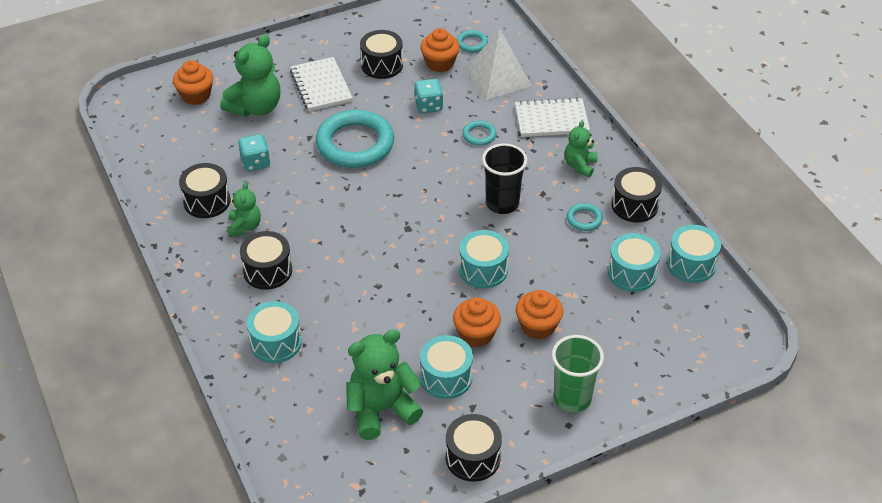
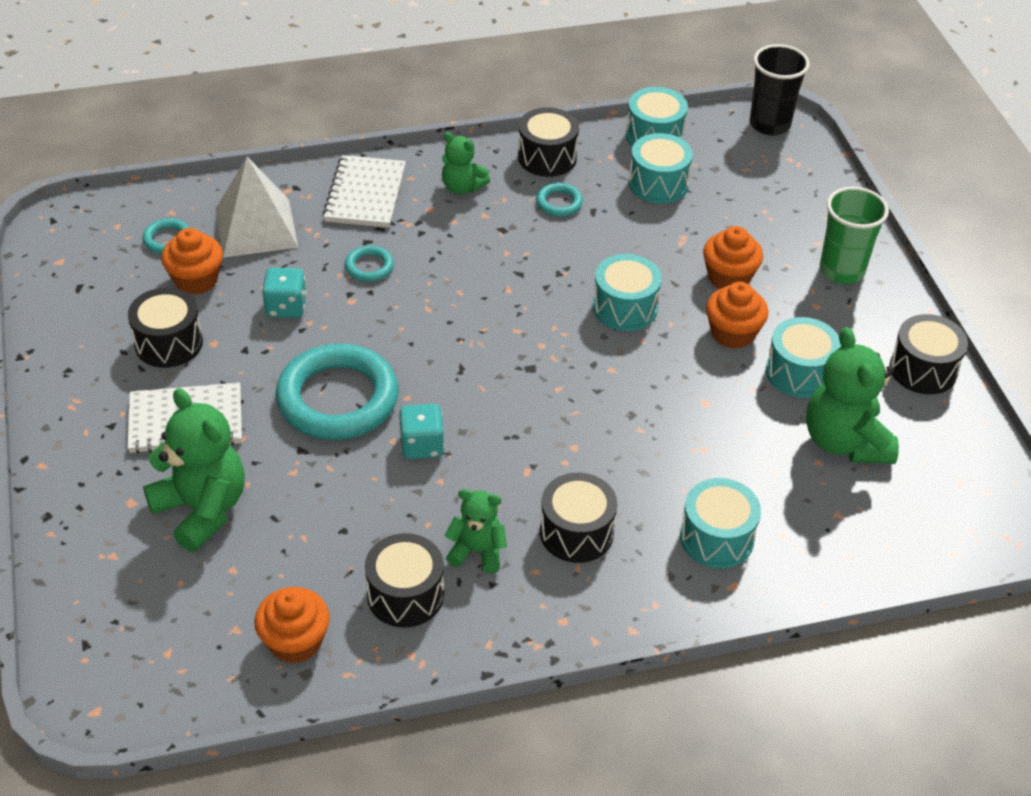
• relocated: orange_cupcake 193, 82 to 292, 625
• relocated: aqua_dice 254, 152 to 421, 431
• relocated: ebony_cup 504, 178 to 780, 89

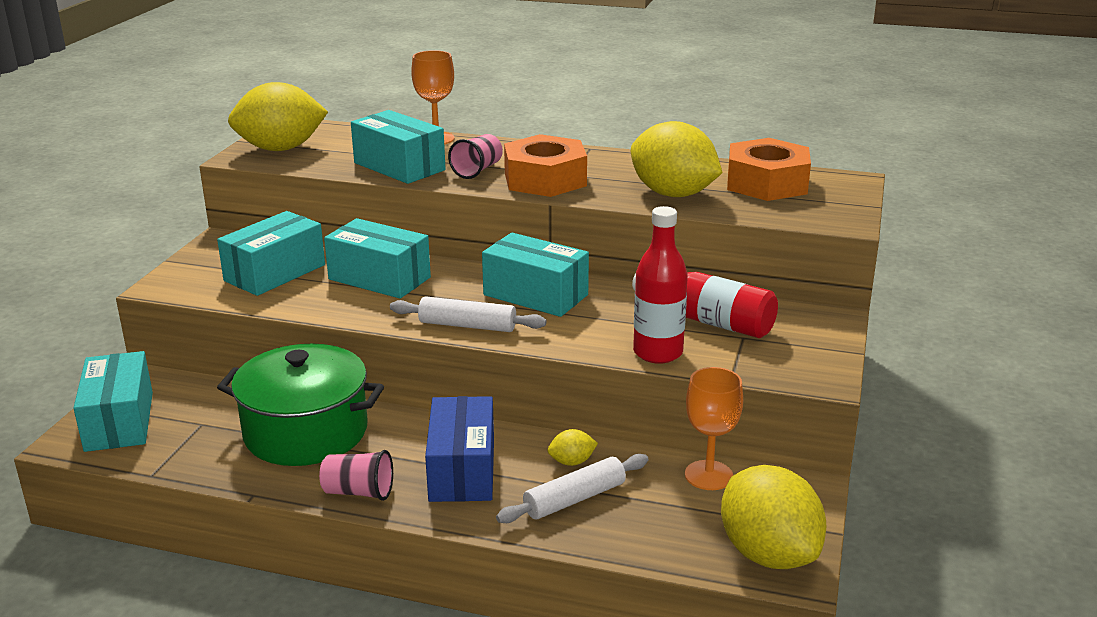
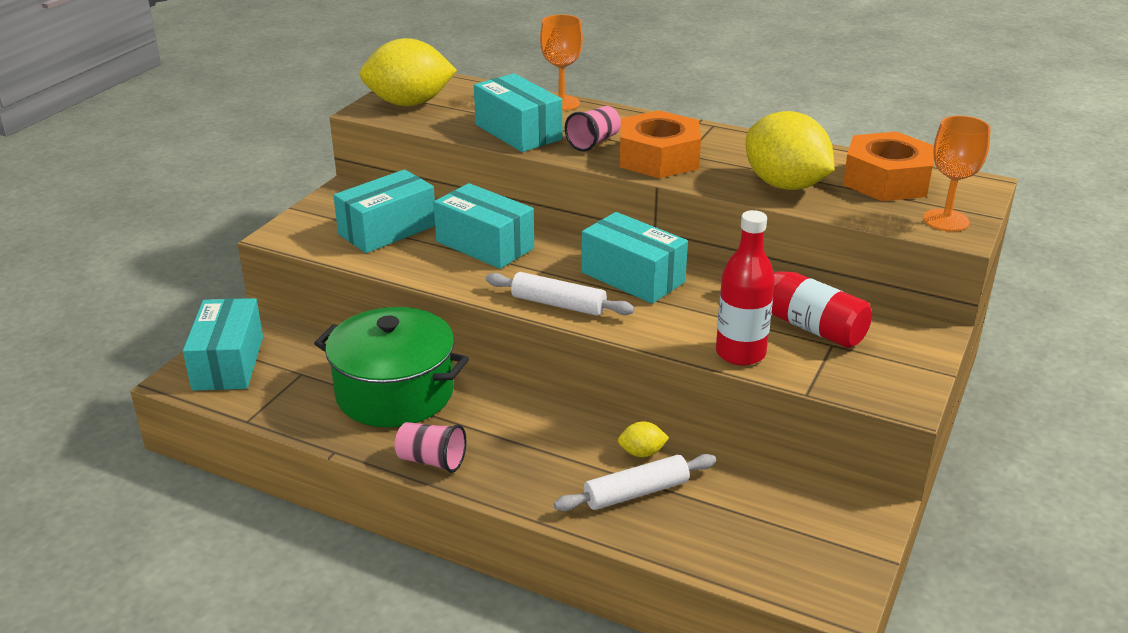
• relocated: orange_goblet 714, 428 to 957, 174
• missing: royal_blue_parcel 459, 449
• missing: yellow_lemon 773, 517

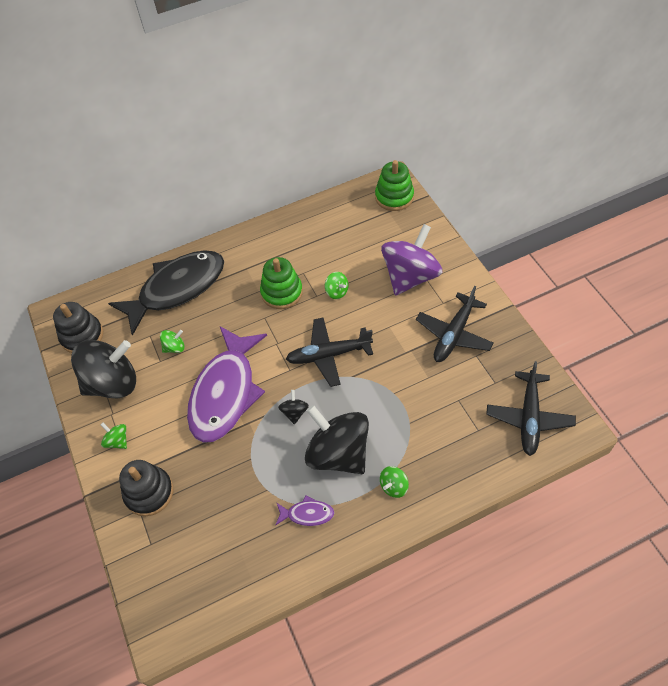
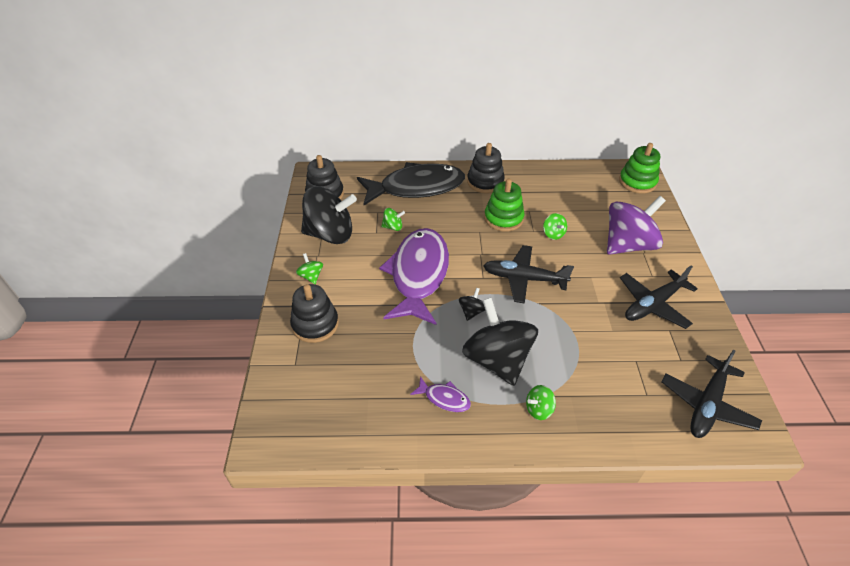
• spun: violet_fish_figure 227, 384 = 414, 276 150 degrees clockwise
• appeared: ebony_stacking_rings 486, 168

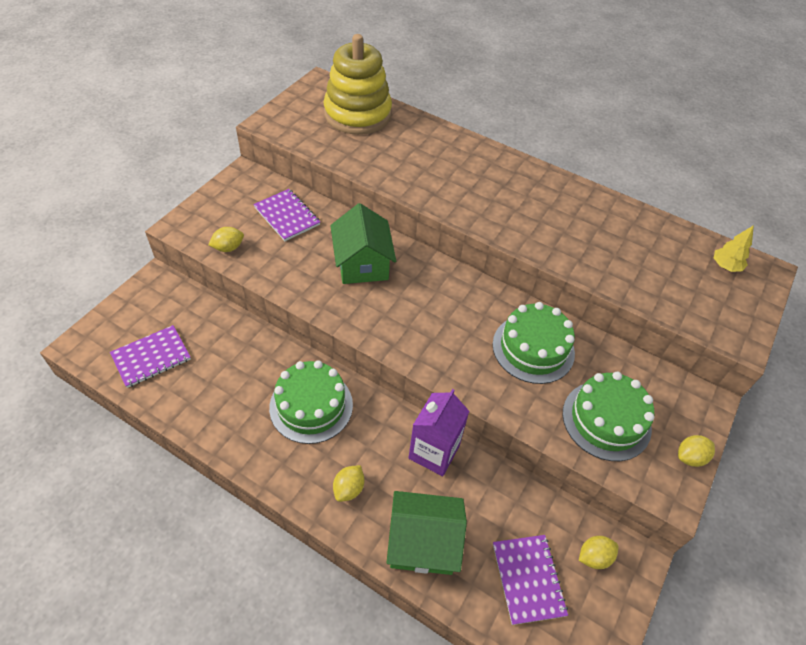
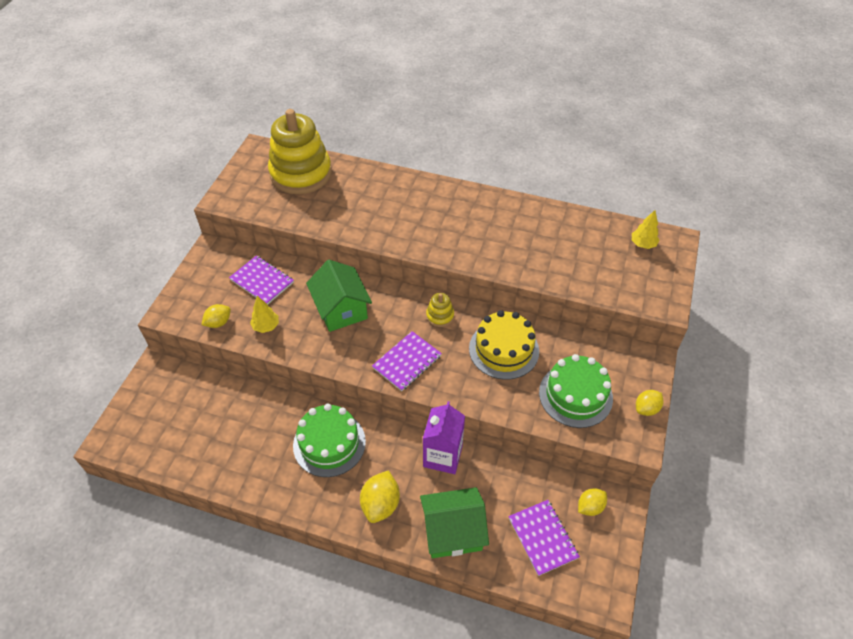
• appeared: yellow_tree 264, 314
• size: yellow_lemon 349, 483 = 380, 496 x1.54
• relocated: violet_exercise_book 150, 356 to 407, 361
• appeared: yellow_stacking_rings 440, 310
• colour: emerald_cake 534, 343 to yellow_cake 504, 345

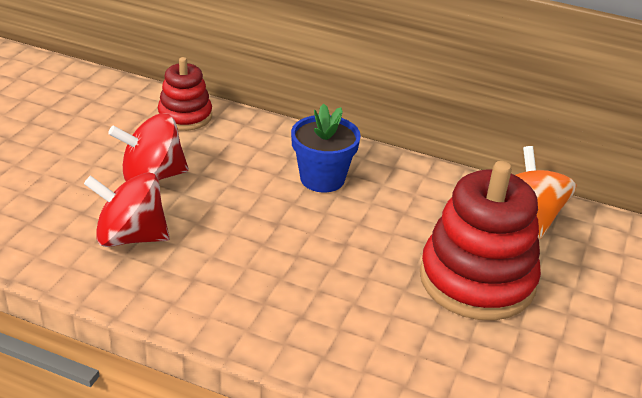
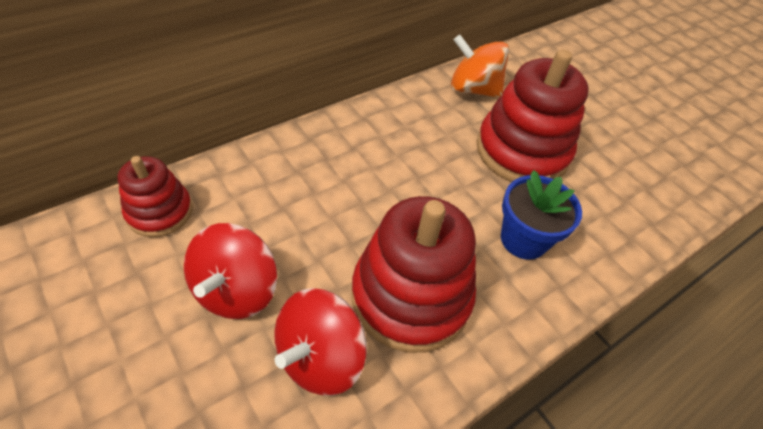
• appeared: red_stacking_rings 414, 274
• relocated: royal_blue_plant_pot 326, 147 to 541, 215

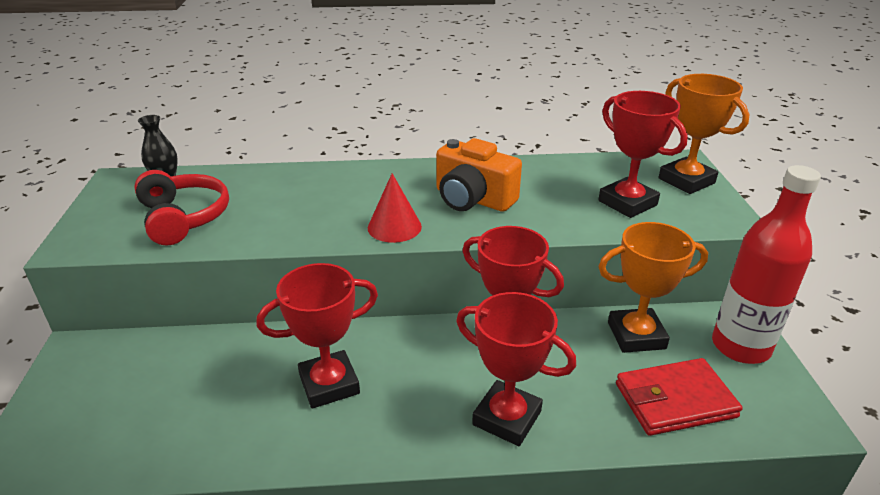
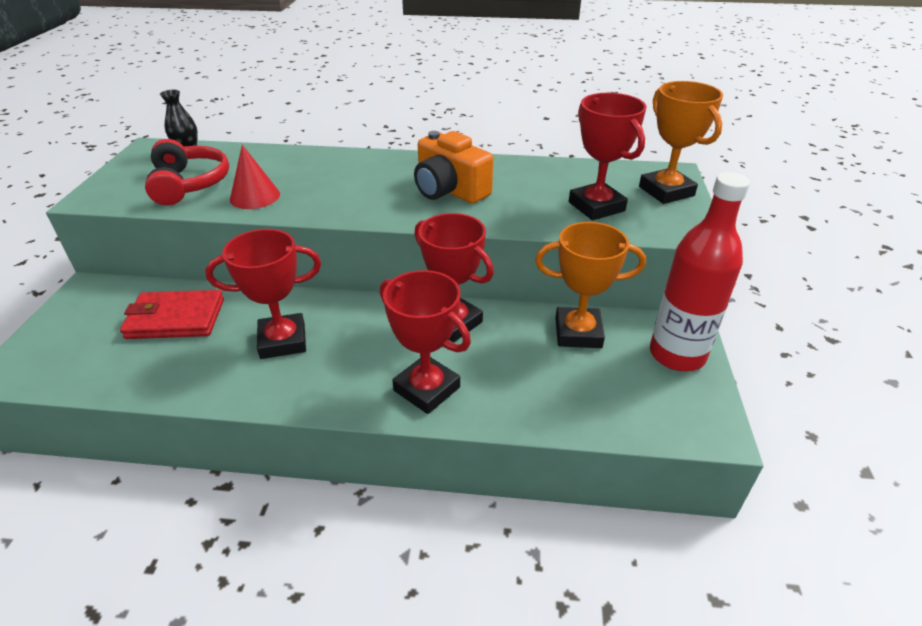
• relocated: red_wallet 679, 397 to 172, 314
• relocated: red_cone_shape 395, 208 to 255, 177

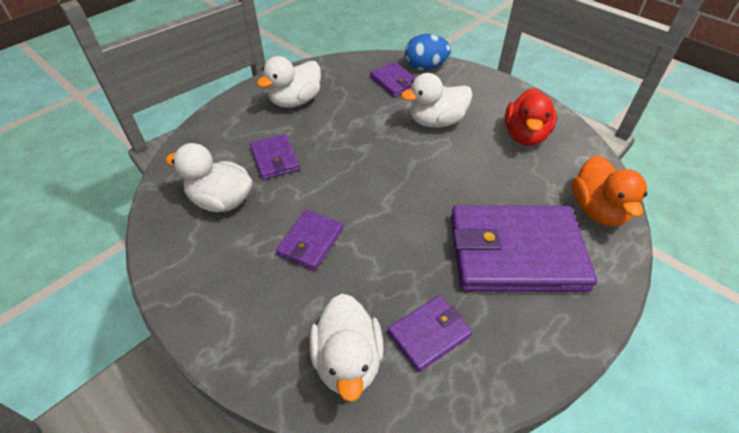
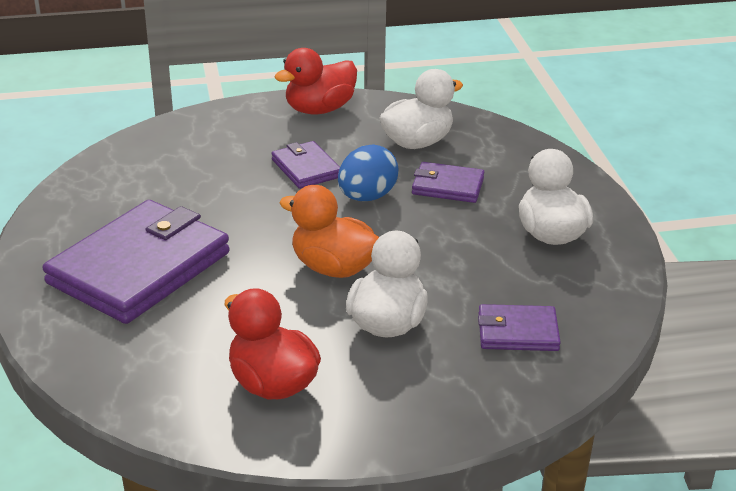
• appeared: red_toy_duck 315, 81
• relocated: orange_toy_duck 609, 190 to 329, 231
• relocated: royal_blue_egg 428, 52 to 368, 172
• missing: pure_white_toy_duck 346, 348
• missing: violet_wallet 430, 333

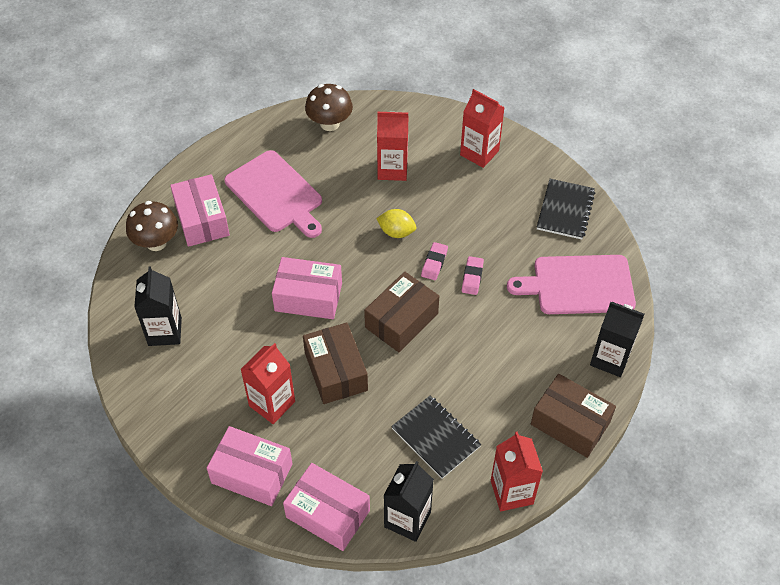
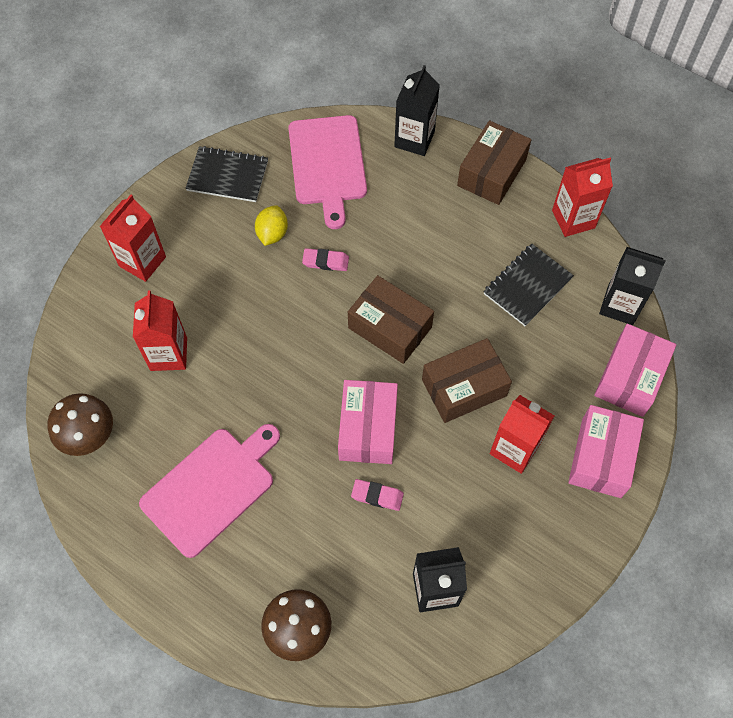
• relocated: yellow_lemon 396, 223 to 271, 225
• relocated: pink_gum_eraser 434, 261 to 377, 495
• missing: pink_parcel 200, 210

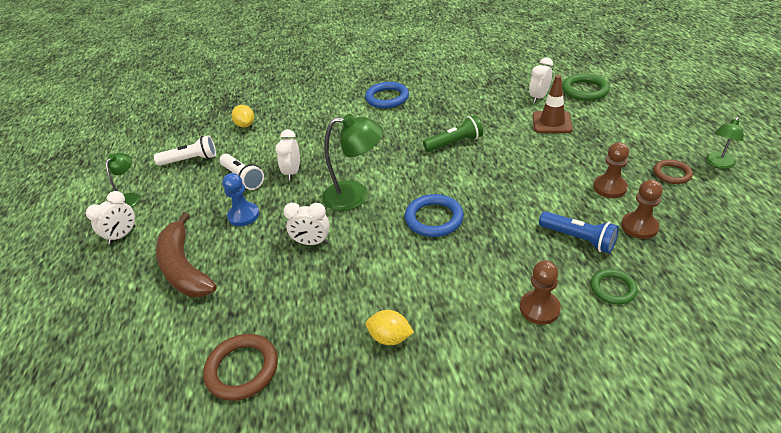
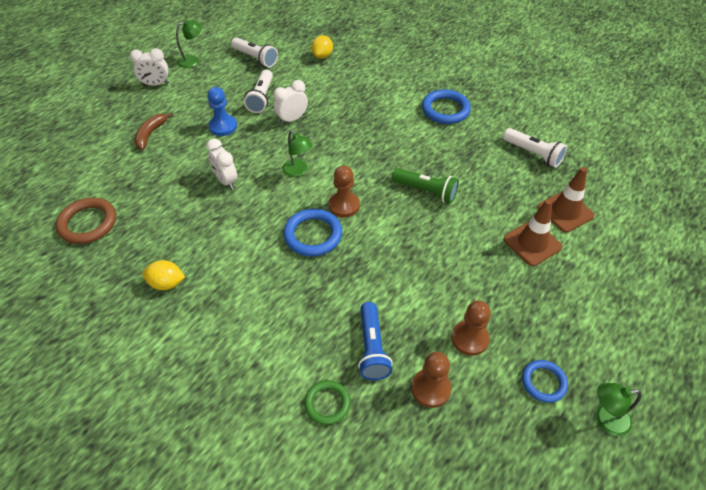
• size: dark_brown_banana_fruit 186, 254 = 154, 131 x0.55
• spun: yellow_lemon 390, 327 = 163, 275 60 degrees counterclockwise
• size: emerald_reading_lamp 352, 162 = 297, 153 x0.57
• relocated: dark_brown_chess_pawn 540, 292 to 344, 191
• appeared: pure_white_pocket_torch 535, 148
• colour: dark_brown_torus 673, 171 to royal_blue_torus 545, 381
• exchanged: pure_white_bedside_clock 541, 80 to dark_brown_traffic_cone 566, 200
• missing: emerald_torus 586, 87

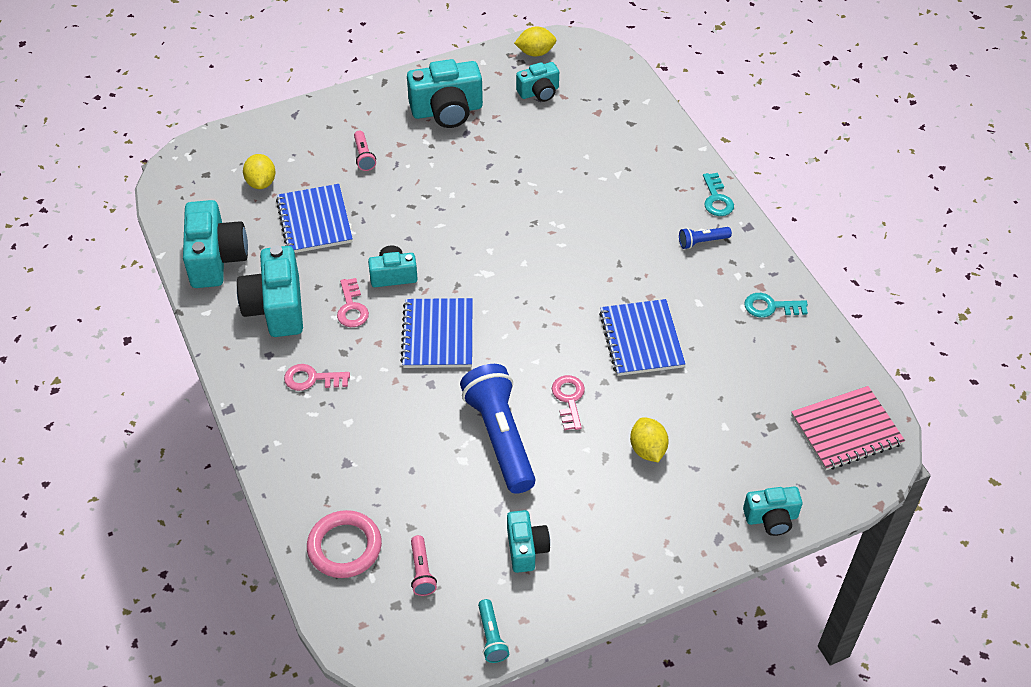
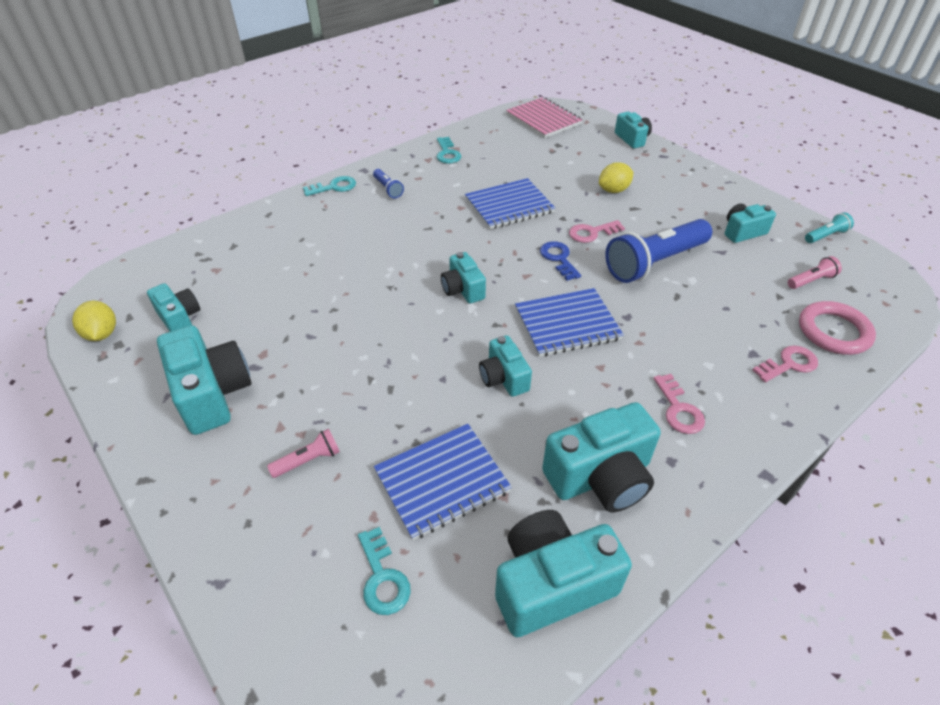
• exchanged: yellow_lemon 259, 171 to aqua_latchkey 384, 571
• appeared: aqua_photo_camera 463, 278
• appeared: royal_blue_latchkey 560, 261
• relocated: pink_latchkey 353, 302 to 785, 363

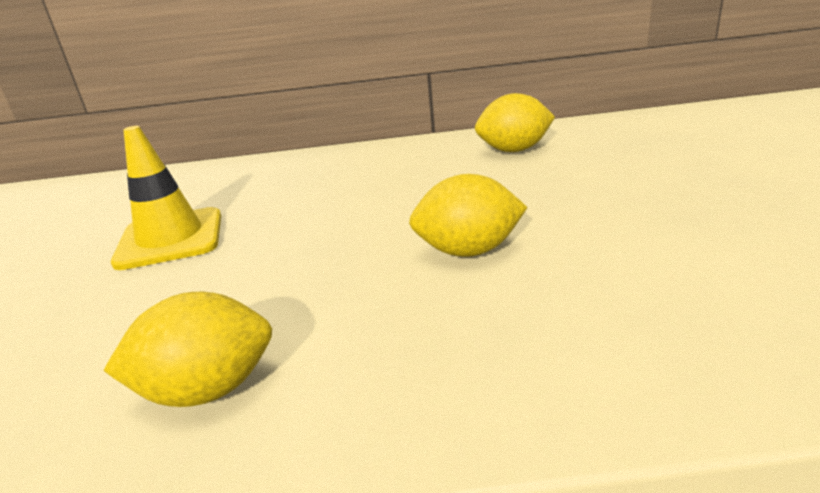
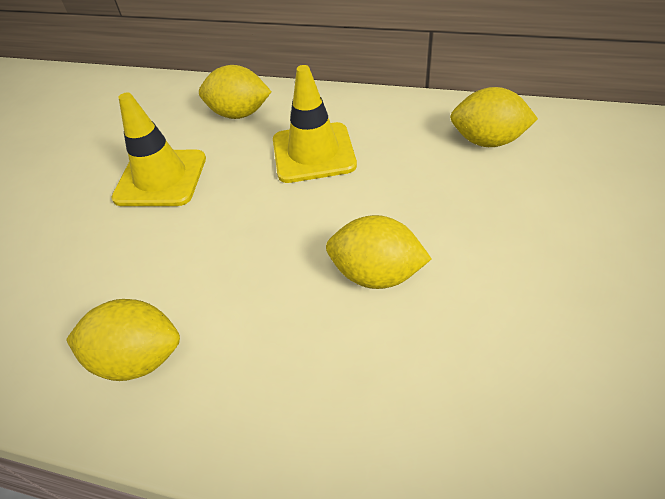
• appeared: yellow_lemon 235, 92
• appeared: yellow_traffic_cone 315, 124

